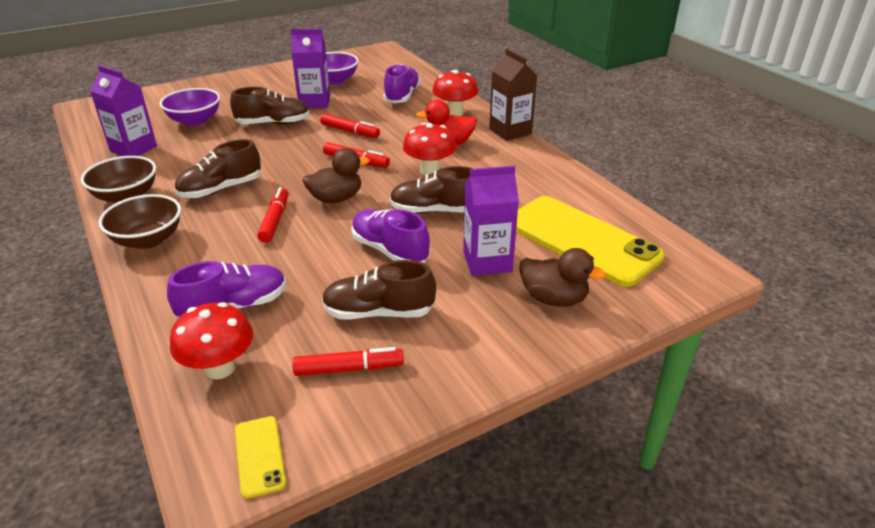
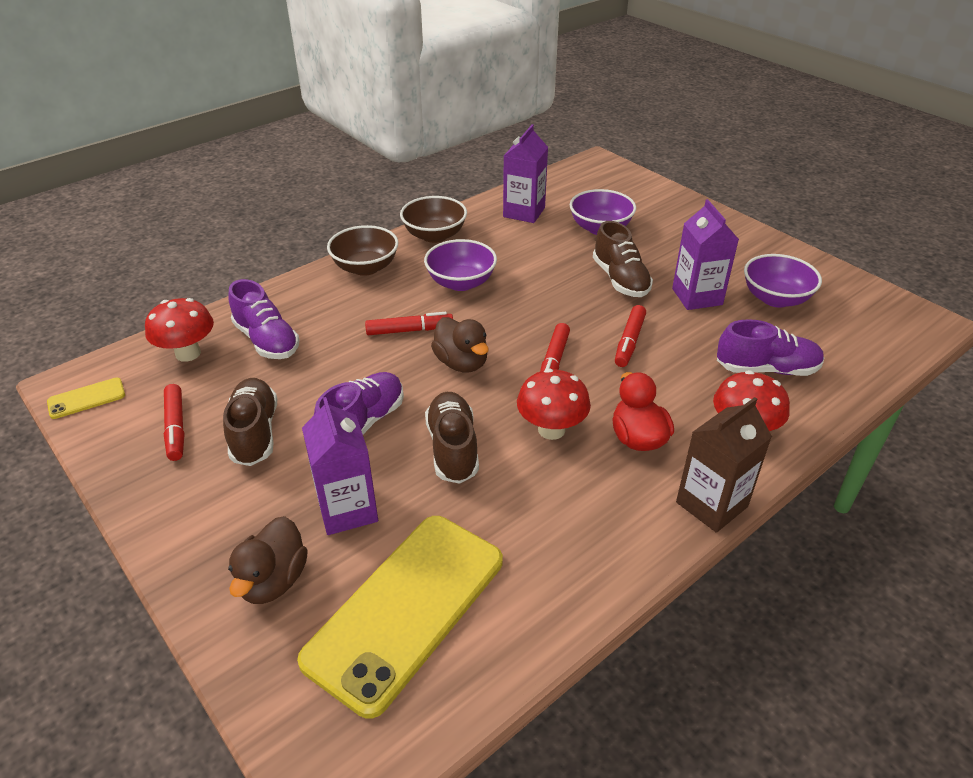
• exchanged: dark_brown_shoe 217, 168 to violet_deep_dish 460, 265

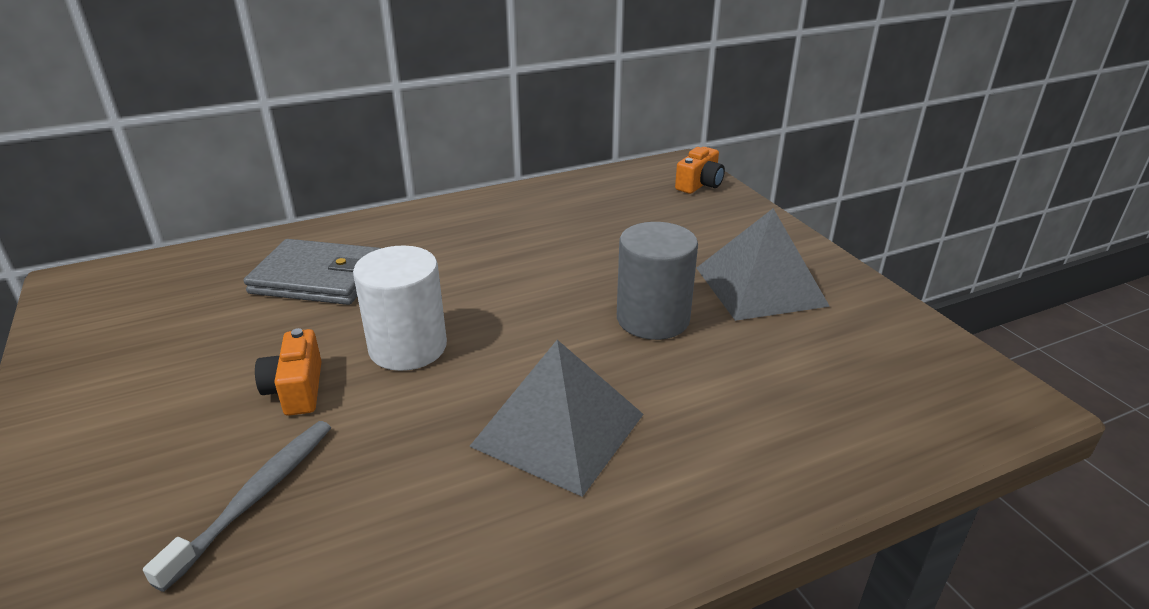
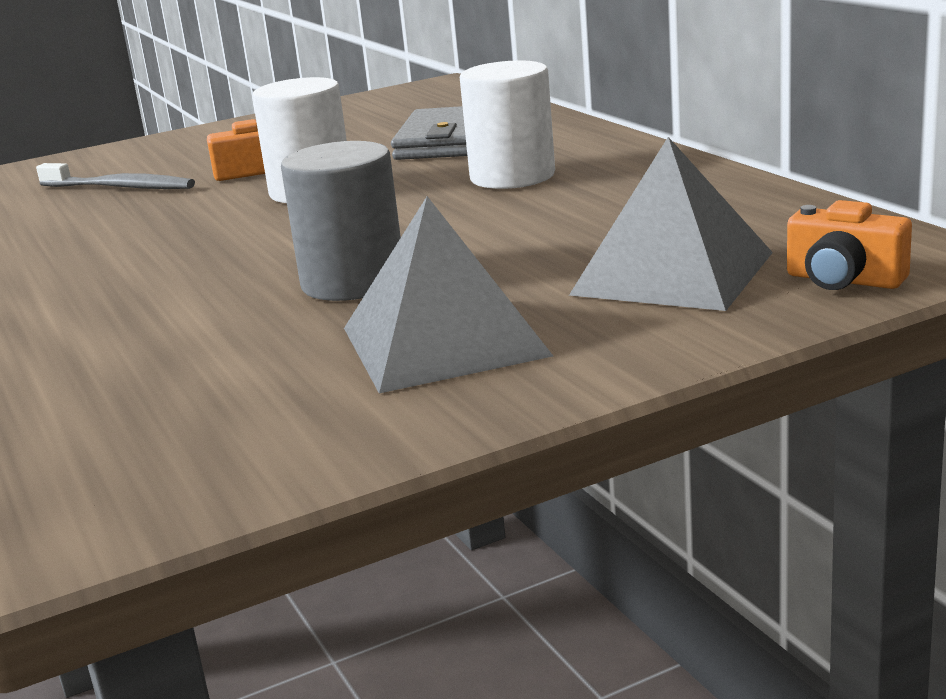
• appeared: pure_white_solid_cylinder 507, 124
• relocated: gray_pyramid 556, 418 to 671, 224

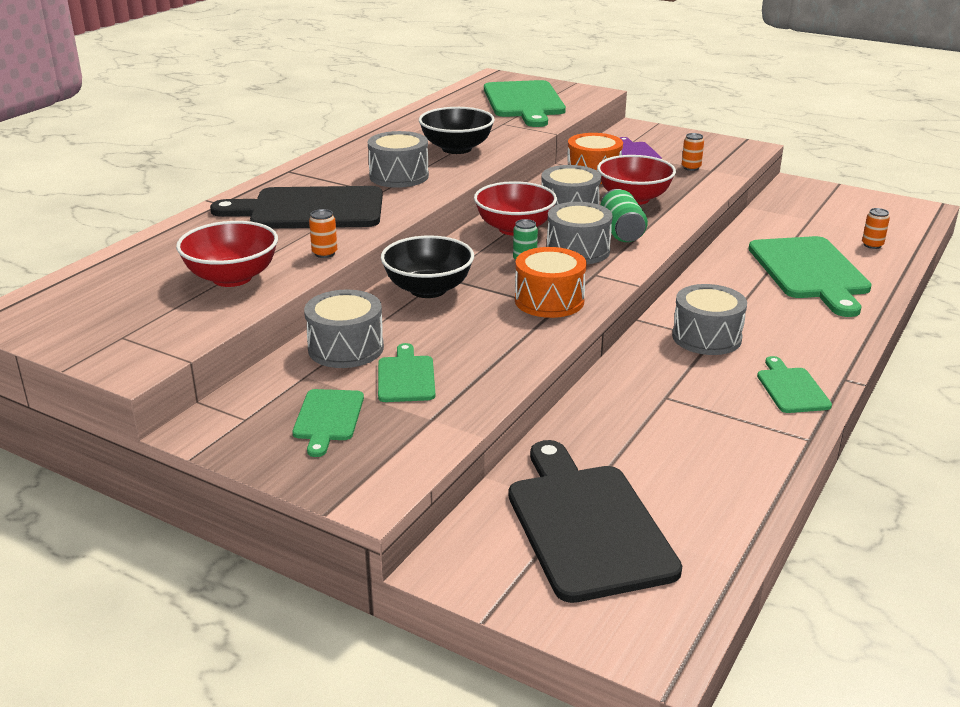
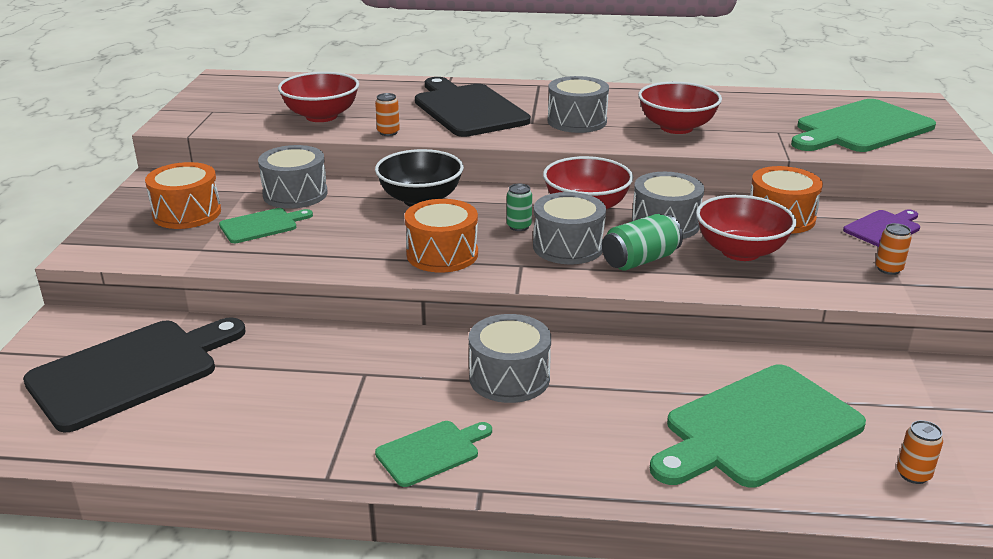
• exchanged: emerald_bread_board 328, 423 to orange_toy_drum 183, 195
• colour: ebony_deep_dish 457, 130 to red_deep_dish 680, 108

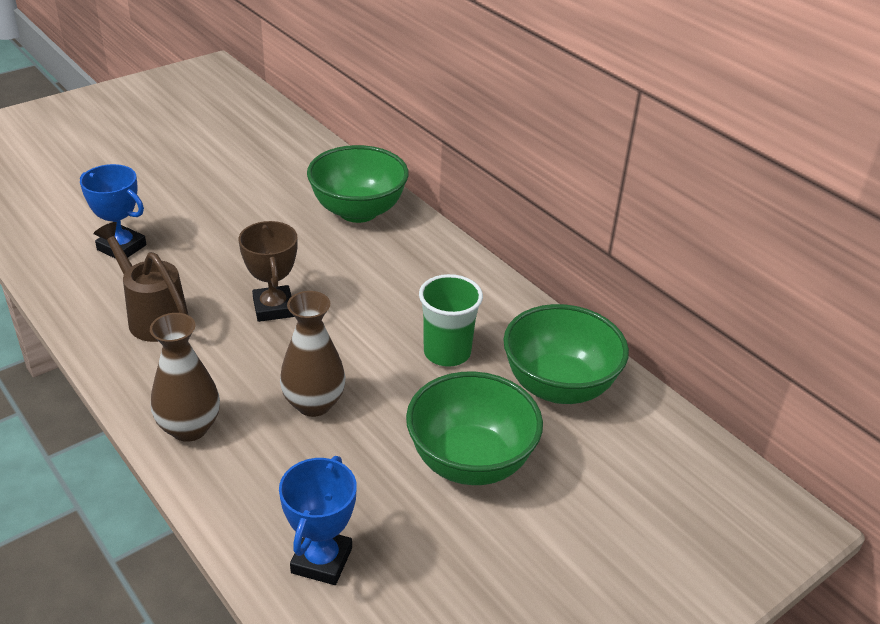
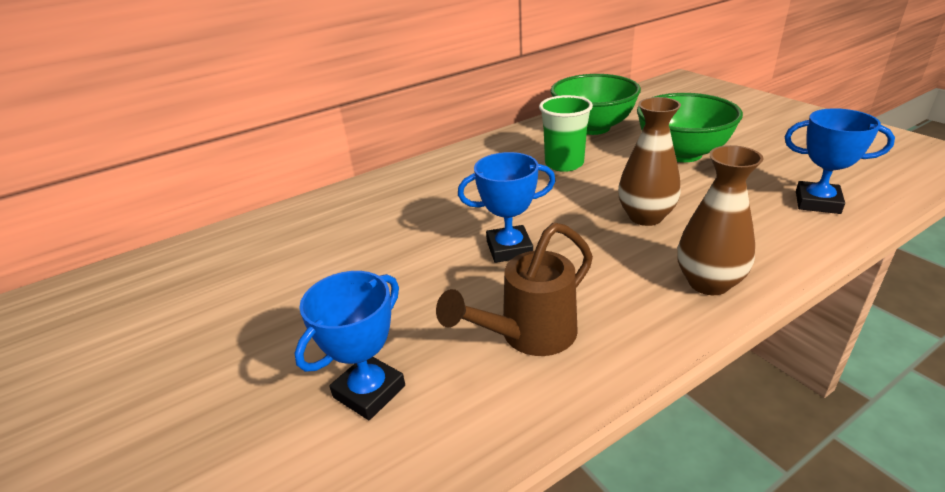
• colour: dark_brown_award_cup 268, 271 to royal_blue_award_cup 507, 207
• missing: emerald_deep_dish 358, 184

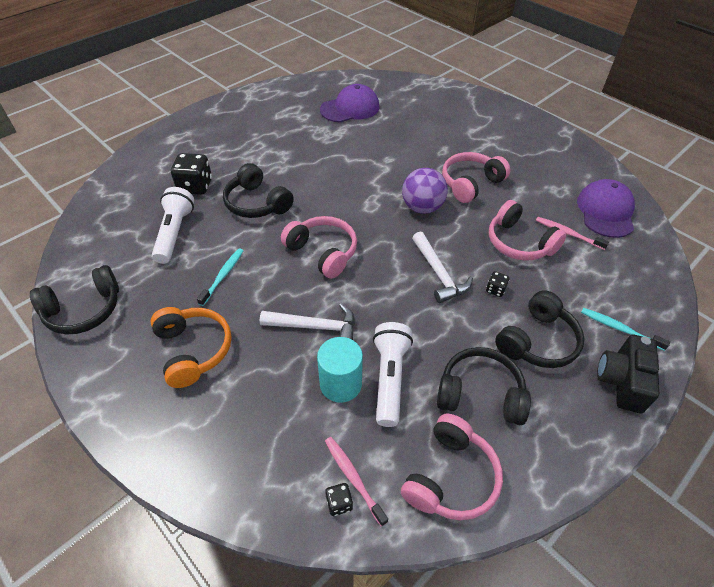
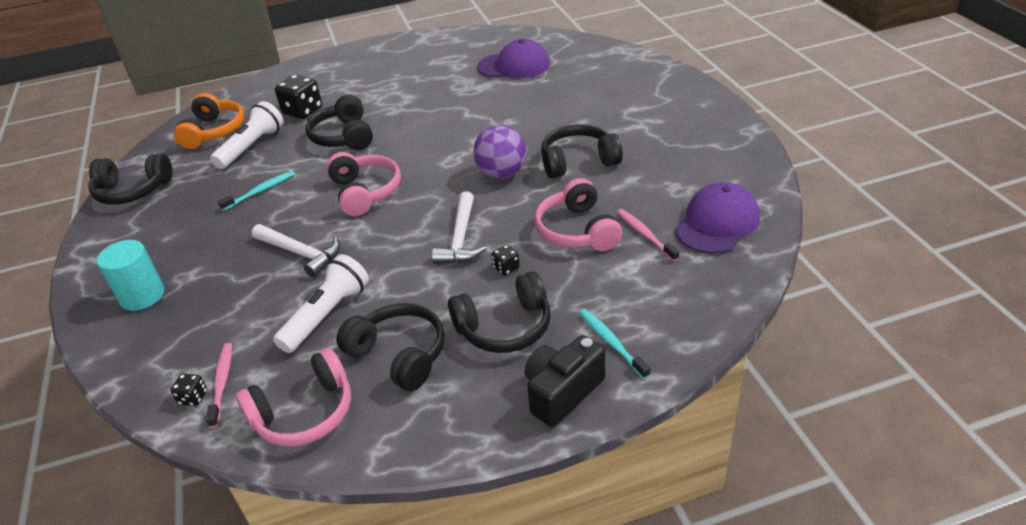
• relocated: aqua_solid_cylinder 340, 370 to 130, 275
• relocated: orange_headset 191, 347 to 209, 121
• colour: pink_headset 476, 177 to ebony_headset 582, 152

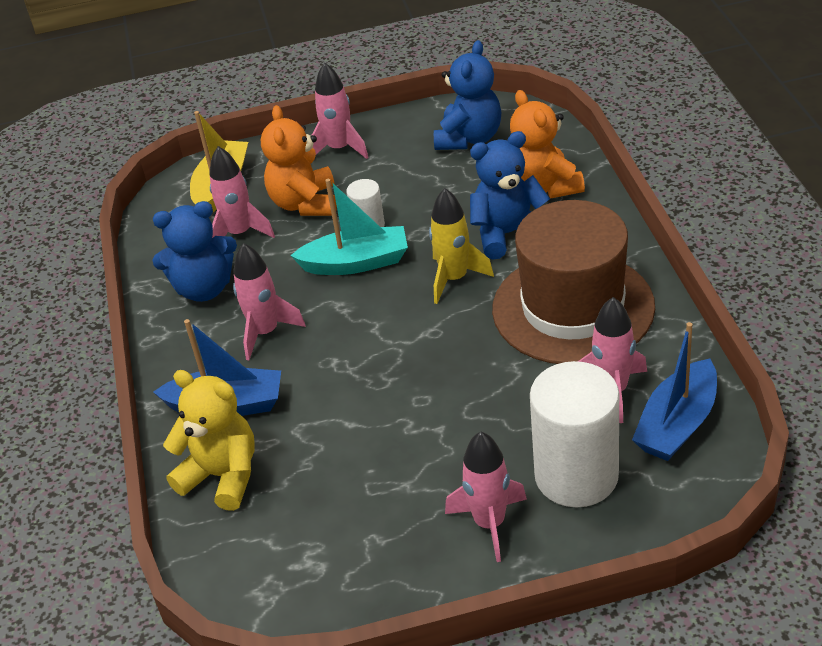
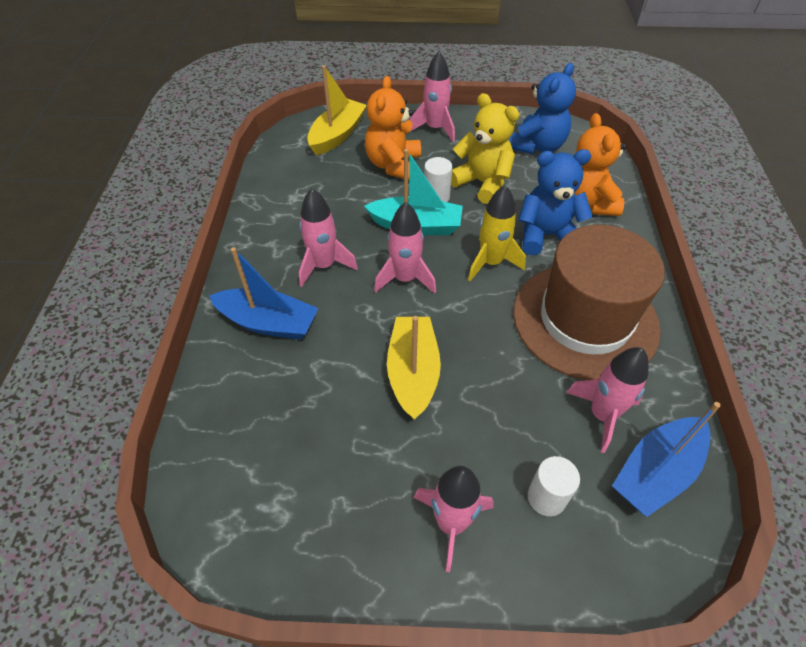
• relocated: pink_spaceship 242, 192 to 405, 248
• appeared: yellow_boat 414, 368
• relocated: yellow_teddy 209, 440 to 485, 148
• size: pure_white_solid_cylinder 574, 434 = 553, 486 x0.48
• missing: royal_blue_teddy 194, 251

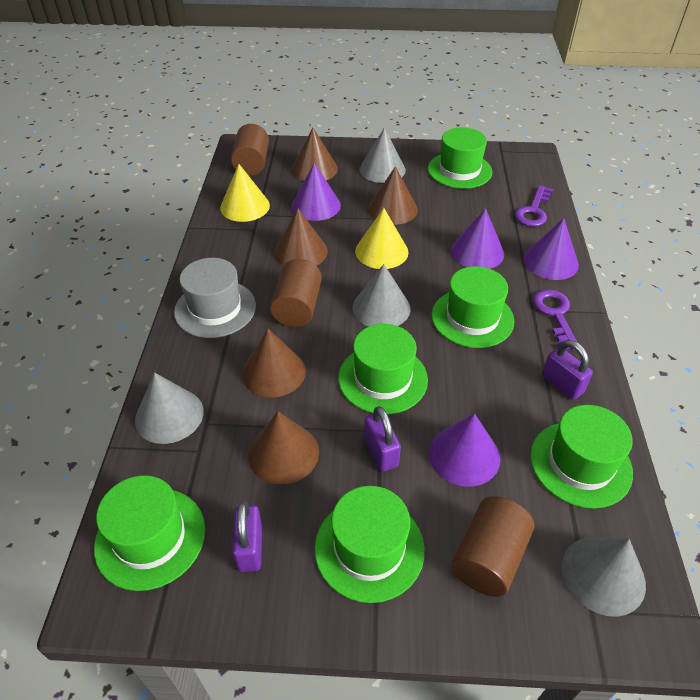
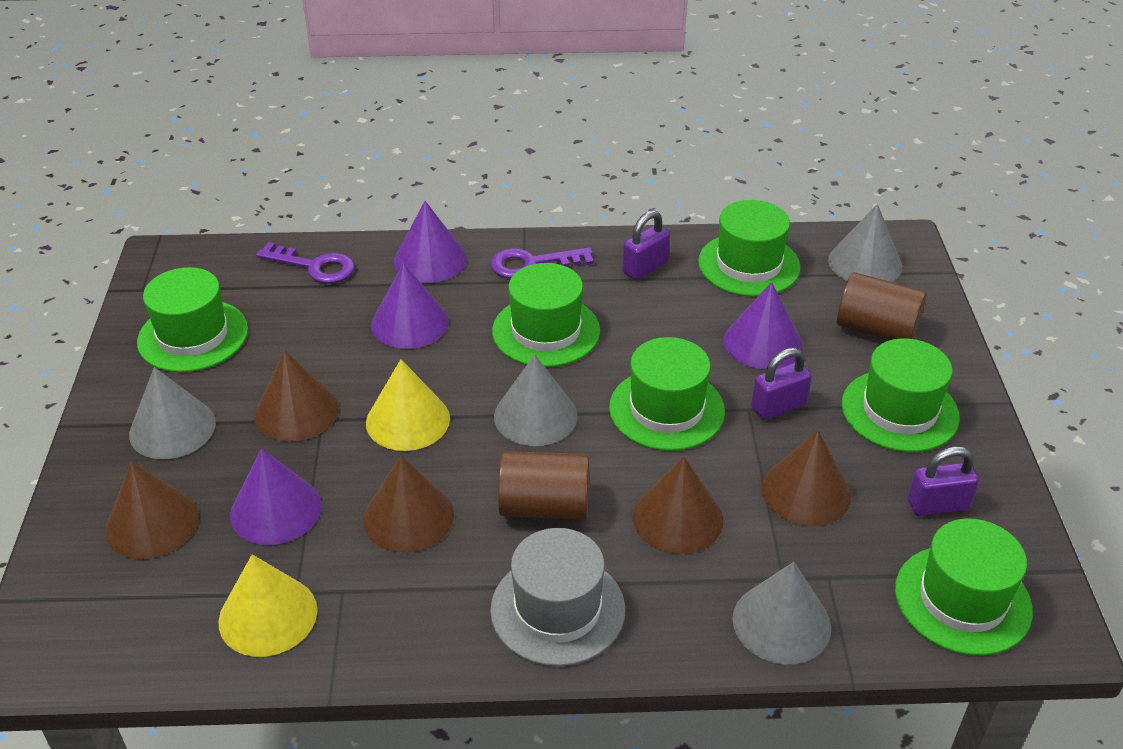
• missing: dark_brown_solid_cylinder 250, 150

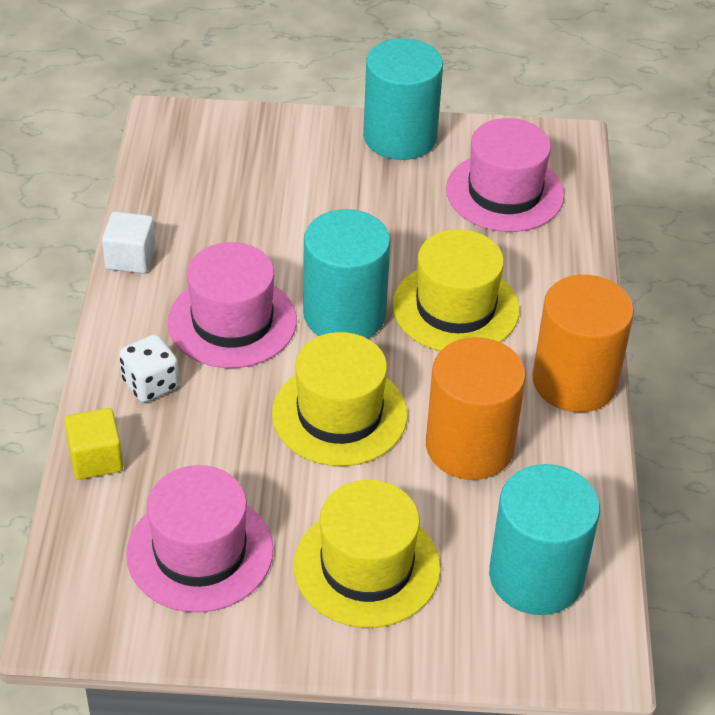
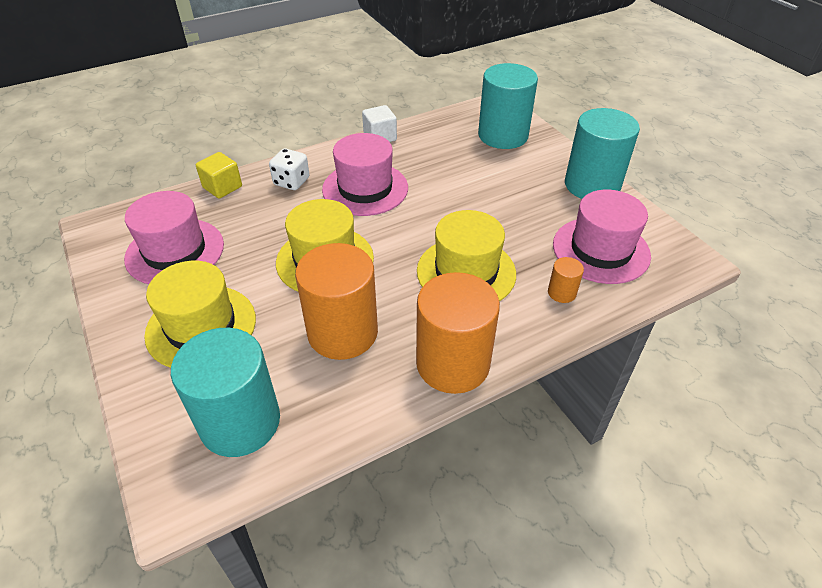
• relocated: aqua_solid_cylinder 347, 274 to 508, 106
• appeared: orange_solid_cylinder 566, 280

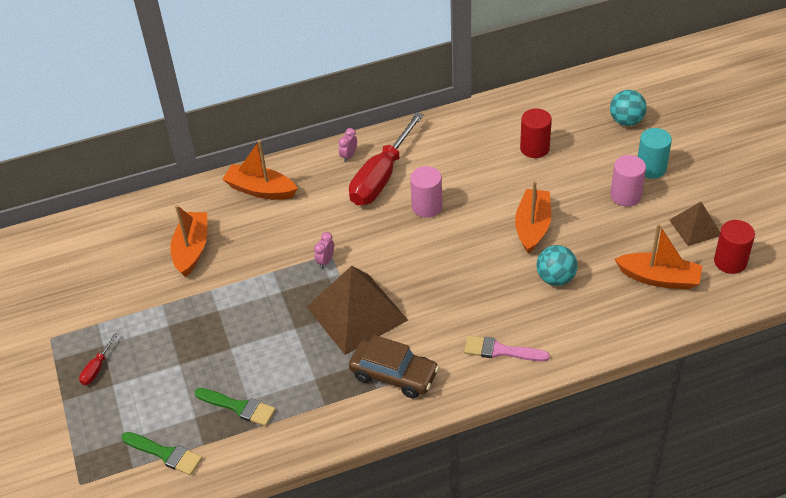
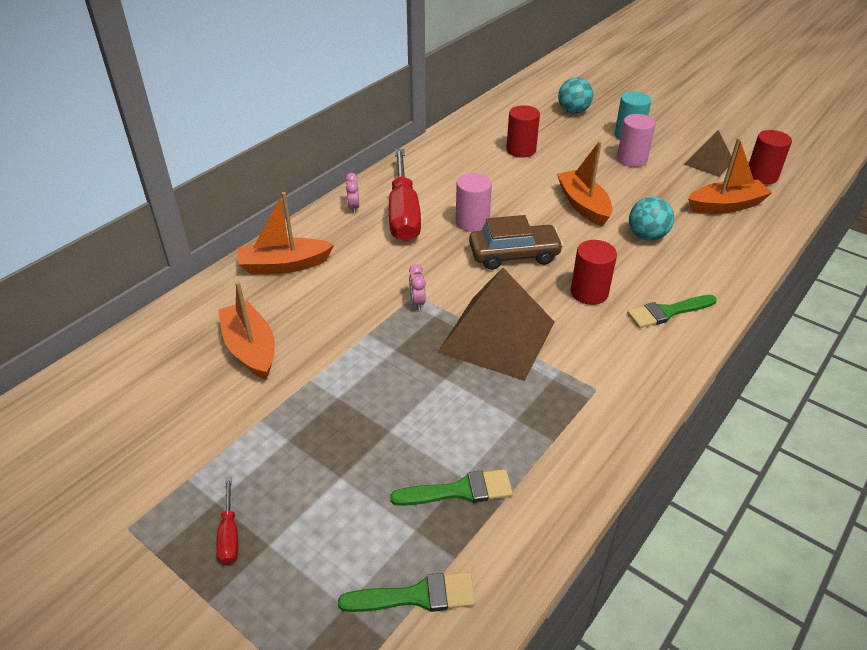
• relocated: dark_brown_toy_car 394, 366 to 516, 242
• appeared: red_solid_cylinder 594, 272
• colour: pink_paintbrush 507, 348 to emerald_paintbrush 672, 311

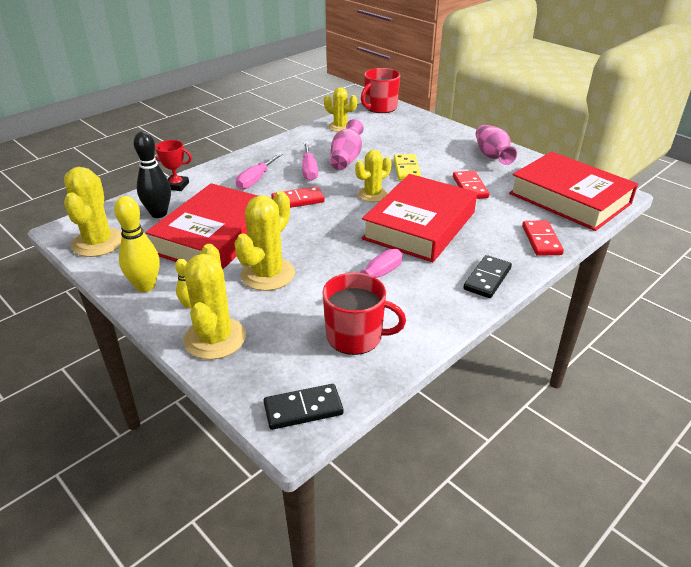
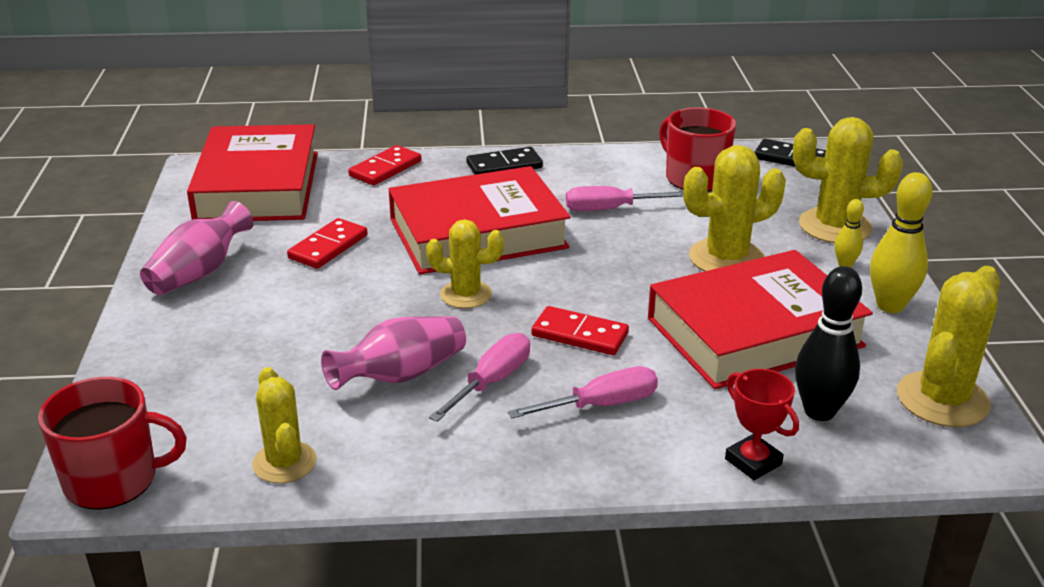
• spun: yellow_cactus 214, 302 = 848, 180 60 degrees clockwise
• missing: yellow_domino_piece 407, 167

